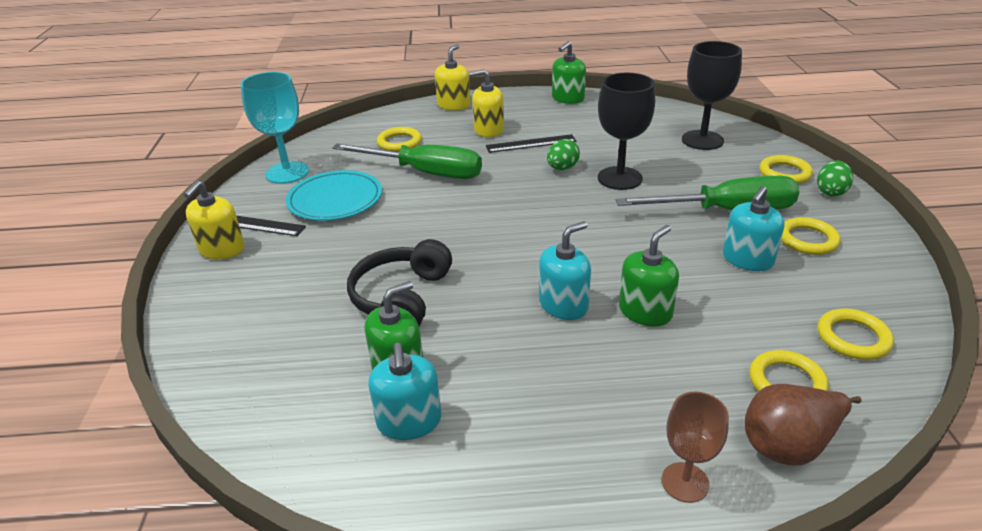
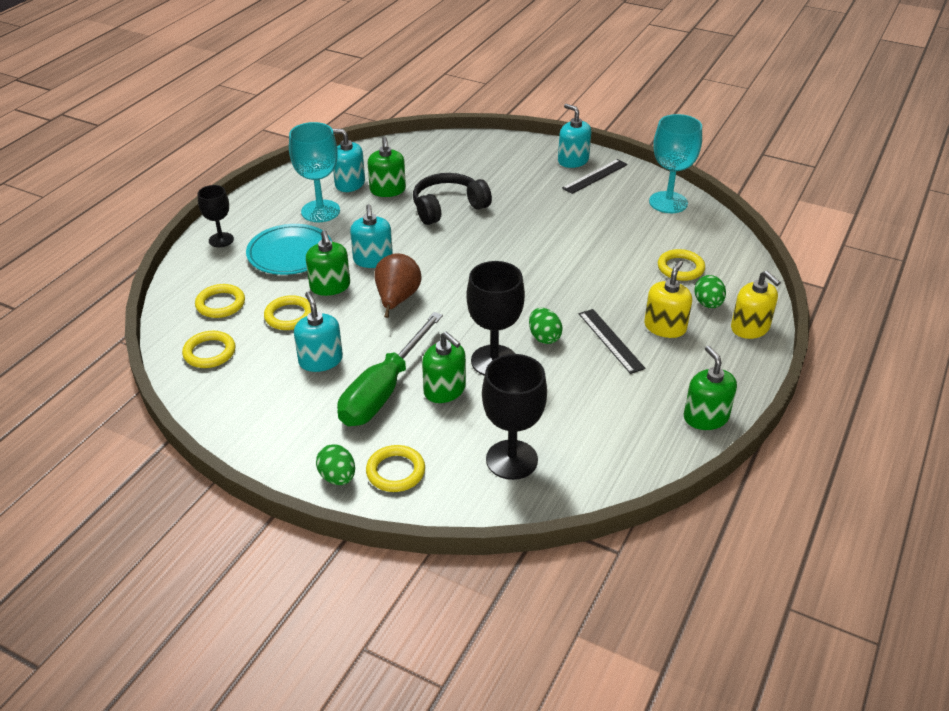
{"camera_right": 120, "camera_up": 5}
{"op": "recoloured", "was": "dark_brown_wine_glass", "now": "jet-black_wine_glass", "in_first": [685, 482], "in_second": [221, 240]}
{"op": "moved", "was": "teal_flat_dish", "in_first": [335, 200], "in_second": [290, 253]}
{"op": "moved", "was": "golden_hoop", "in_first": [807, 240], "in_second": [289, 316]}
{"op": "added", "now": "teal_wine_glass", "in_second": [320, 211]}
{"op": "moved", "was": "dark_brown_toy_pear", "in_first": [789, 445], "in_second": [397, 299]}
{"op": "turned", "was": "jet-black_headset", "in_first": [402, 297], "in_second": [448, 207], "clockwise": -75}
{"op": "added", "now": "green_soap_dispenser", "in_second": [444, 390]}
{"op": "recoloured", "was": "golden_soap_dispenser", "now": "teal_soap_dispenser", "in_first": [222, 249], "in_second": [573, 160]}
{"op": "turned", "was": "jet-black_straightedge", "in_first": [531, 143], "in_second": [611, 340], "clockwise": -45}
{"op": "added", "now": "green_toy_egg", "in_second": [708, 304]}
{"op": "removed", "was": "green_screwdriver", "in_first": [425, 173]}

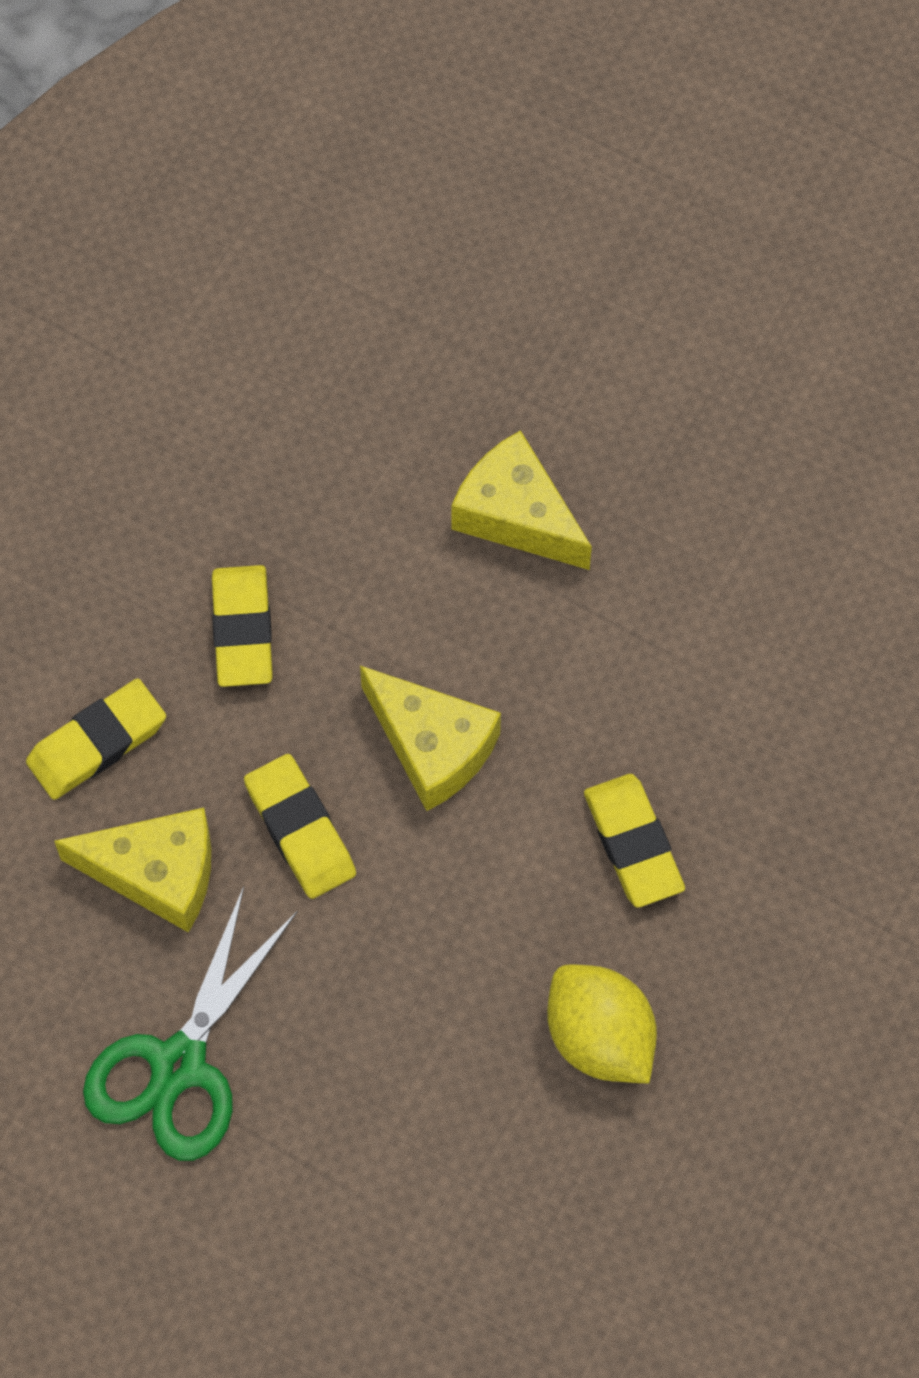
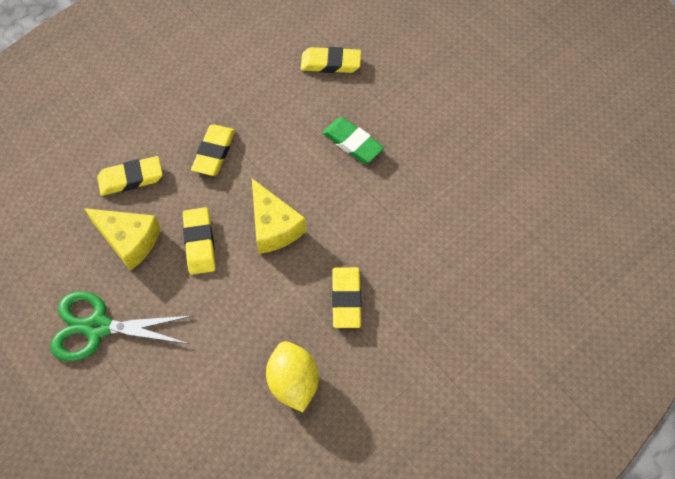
{"camera_right": 20, "camera_up": -5}
{"op": "turned", "was": "green_shears", "in_first": [179, 1065], "in_second": [97, 327], "clockwise": 45}
{"op": "added", "now": "golden_gum_eraser", "in_second": [330, 63]}
{"op": "replaced", "was": "golden_cheese", "now": "green_gum_eraser", "in_first": [516, 515], "in_second": [353, 143]}

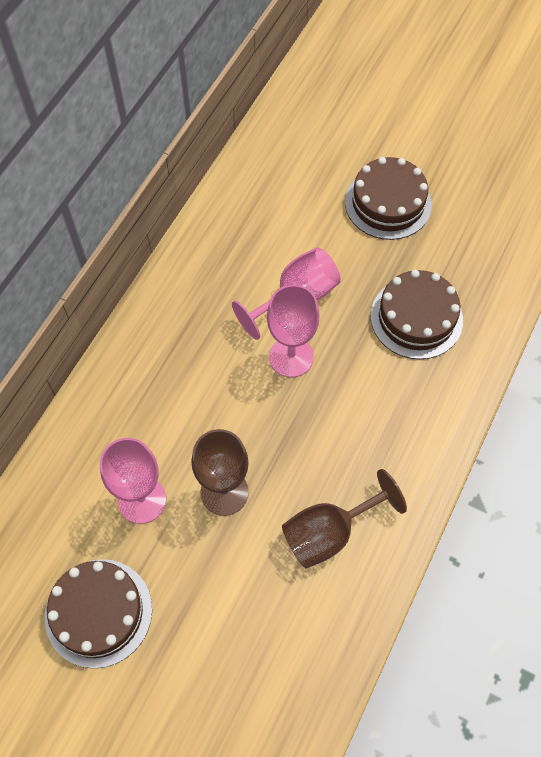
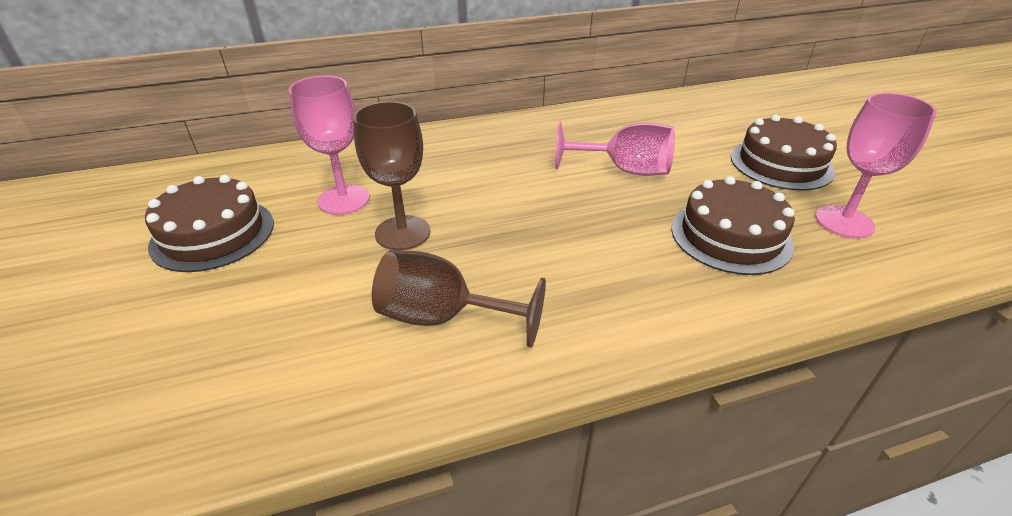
{"camera_right": 45, "camera_up": -25}
{"op": "moved", "was": "pink_wine_glass", "in_first": [291, 357], "in_second": [844, 222]}

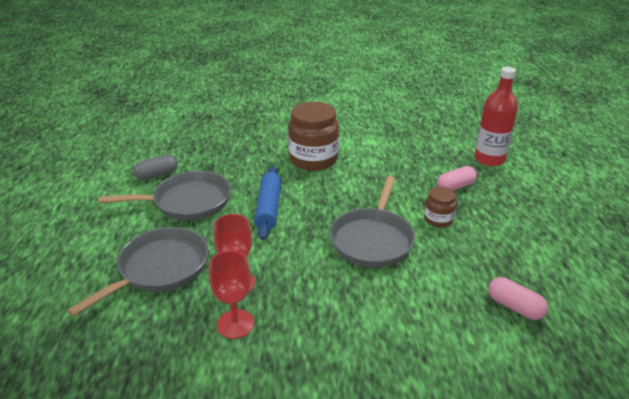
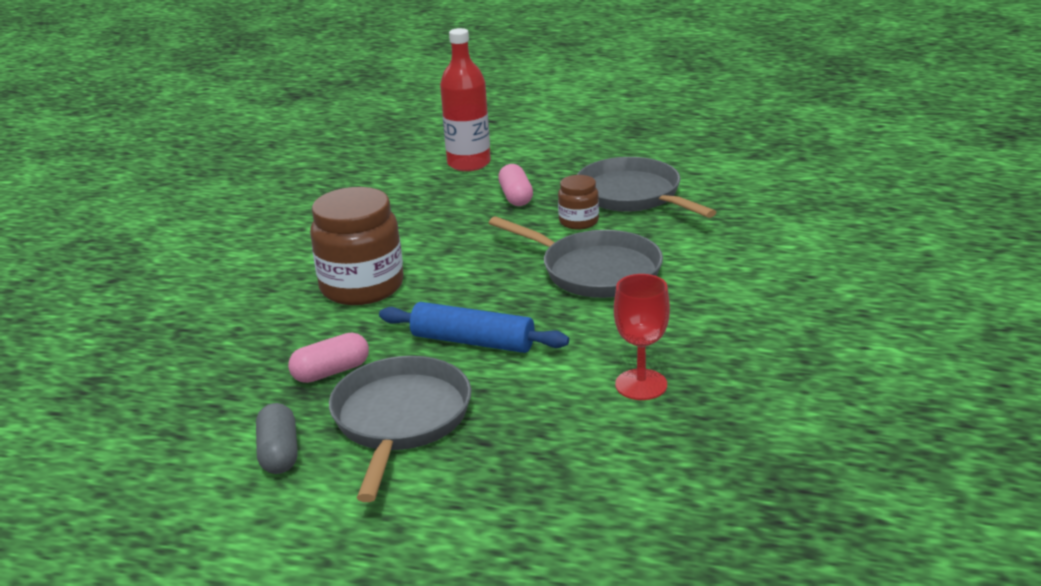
{"camera_right": -70, "camera_up": -5}
{"op": "moved", "was": "pink_capsule", "in_first": [514, 307], "in_second": [331, 372]}
{"op": "moved", "was": "gray_pan", "in_first": [160, 269], "in_second": [633, 195]}
{"op": "removed", "was": "red_wine_glass", "in_first": [235, 324]}

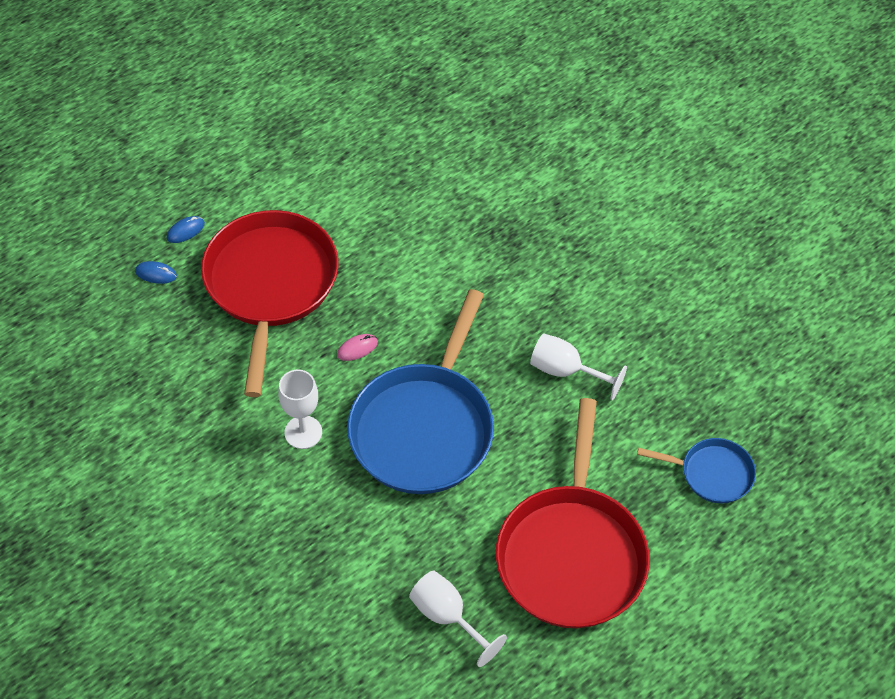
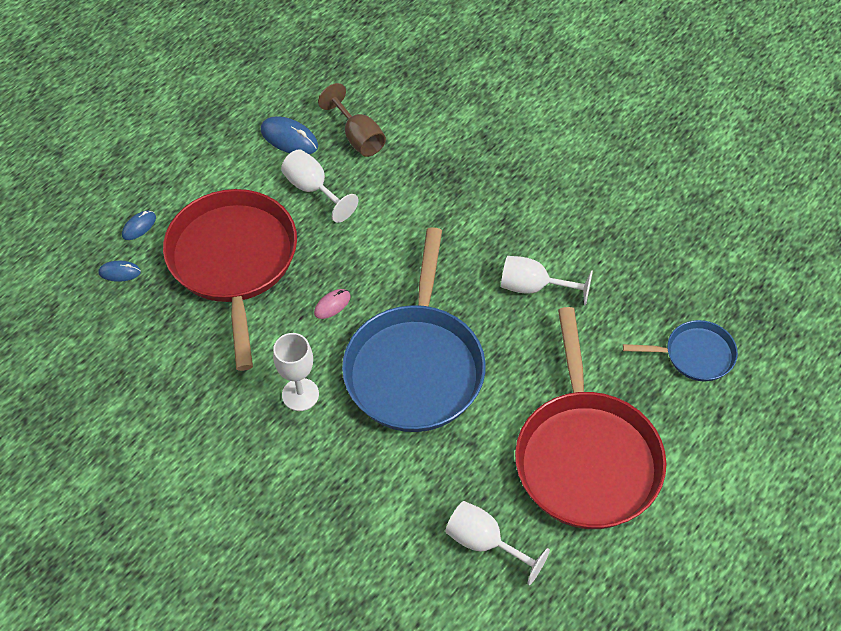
{"camera_right": -10, "camera_up": 0}
{"op": "added", "now": "blue_mouse", "in_second": [289, 138]}
{"op": "added", "now": "white_wine_glass", "in_second": [313, 189]}
{"op": "added", "now": "dark_brown_wine_glass", "in_second": [358, 137]}

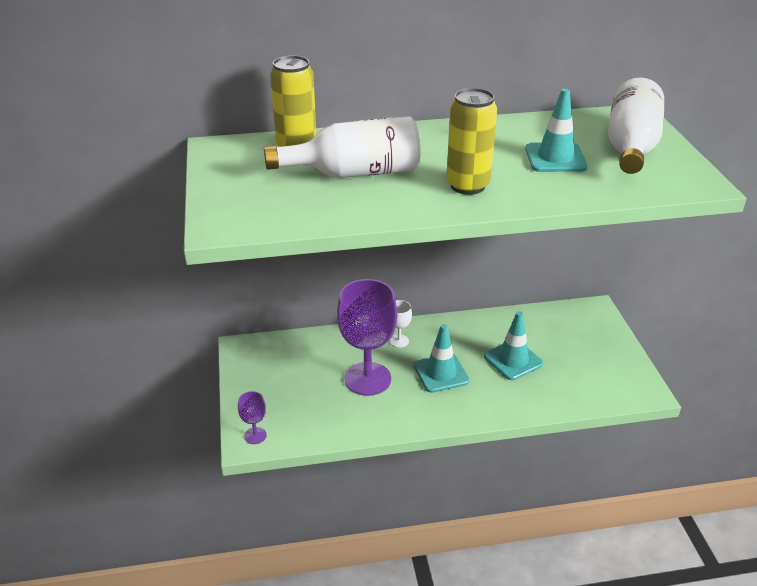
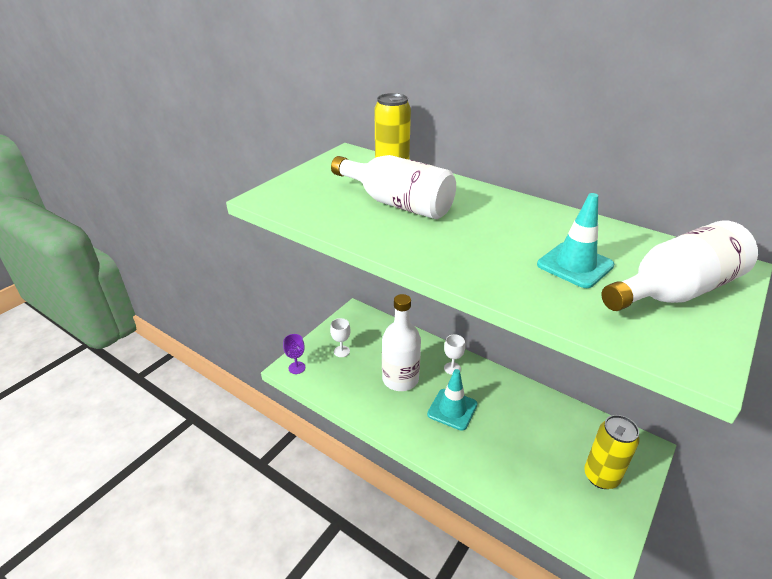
{"camera_right": 45, "camera_up": 0}
{"op": "added", "now": "white_wine_glass", "in_second": [341, 351]}
{"op": "replaced", "was": "royal_purple_wine_glass", "now": "white_bottle", "in_first": [367, 379], "in_second": [400, 379]}
{"op": "moved", "was": "golden_tin", "in_first": [467, 186], "in_second": [601, 476]}
{"op": "removed", "was": "teal_traffic_cone", "in_first": [513, 360]}

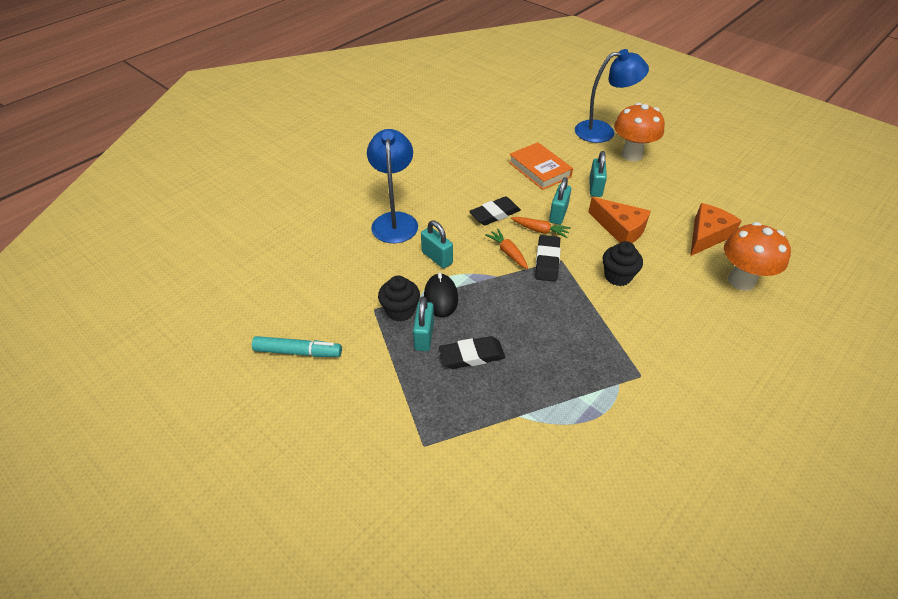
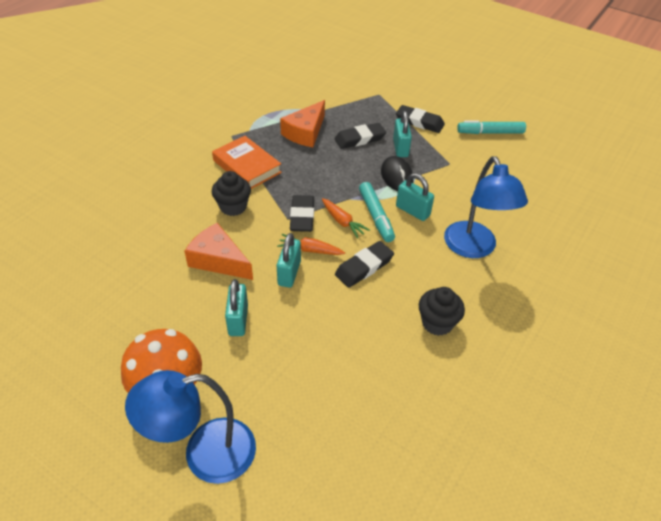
{"camera_right": 170, "camera_up": 0}
{"op": "moved", "was": "orange_book", "in_first": [539, 169], "in_second": [247, 166]}
{"op": "moved", "was": "orange_cheese", "in_first": [707, 235], "in_second": [305, 132]}
{"op": "added", "now": "teal_marker_pen", "in_second": [376, 216]}
{"op": "added", "now": "jet-black_gum_eraser", "in_second": [419, 122]}
{"op": "moved", "was": "jet-black_muffin", "in_first": [400, 311], "in_second": [437, 323]}
{"op": "removed", "was": "orange_mushroom", "in_first": [741, 281]}

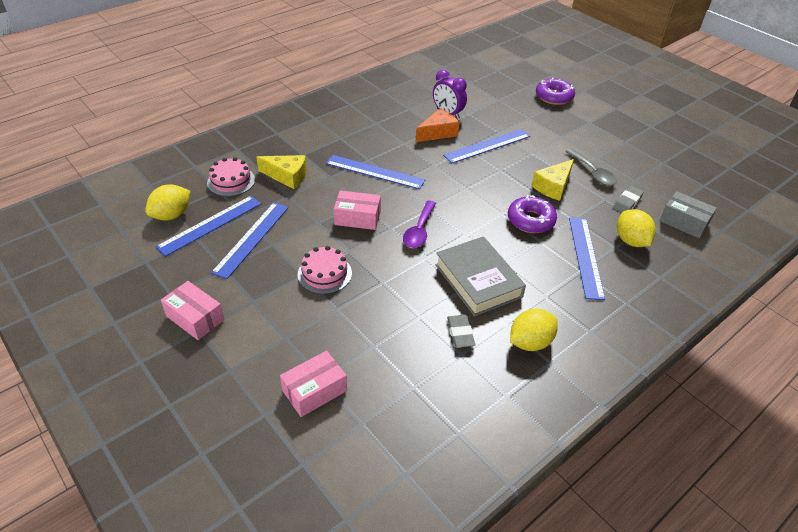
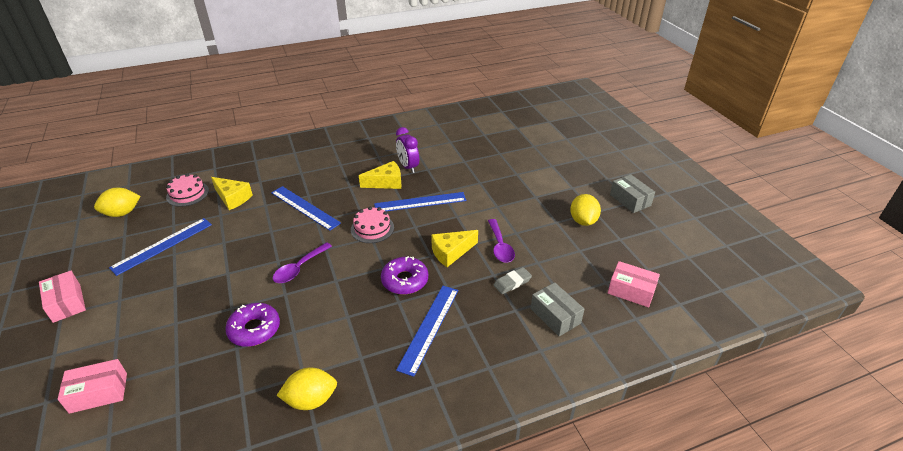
{"camera_right": 20, "camera_up": -5}
{"op": "moved", "was": "royal_purple_doughnut", "in_first": [554, 97], "in_second": [254, 329]}
{"op": "moved", "was": "pink_layer_cake", "in_first": [324, 274], "in_second": [372, 228]}
{"op": "recoloured", "was": "orange_cheese", "now": "golden_cheese", "in_first": [438, 133], "in_second": [386, 182]}
{"op": "recoloured", "was": "gray_spoon", "now": "royal_purple_spoon", "in_first": [593, 172], "in_second": [500, 246]}
{"op": "moved", "was": "golden_citrus_fruit", "in_first": [631, 241], "in_second": [583, 221]}
{"op": "moved", "was": "pink_box", "in_first": [357, 218], "in_second": [631, 291]}
{"op": "added", "now": "gray_box", "in_second": [630, 200]}
{"op": "removed", "was": "blue_straightedge", "in_first": [210, 225]}
{"op": "removed", "was": "gray_book", "in_first": [478, 280]}
{"op": "removed", "was": "gray_gum_eraser", "in_first": [460, 333]}

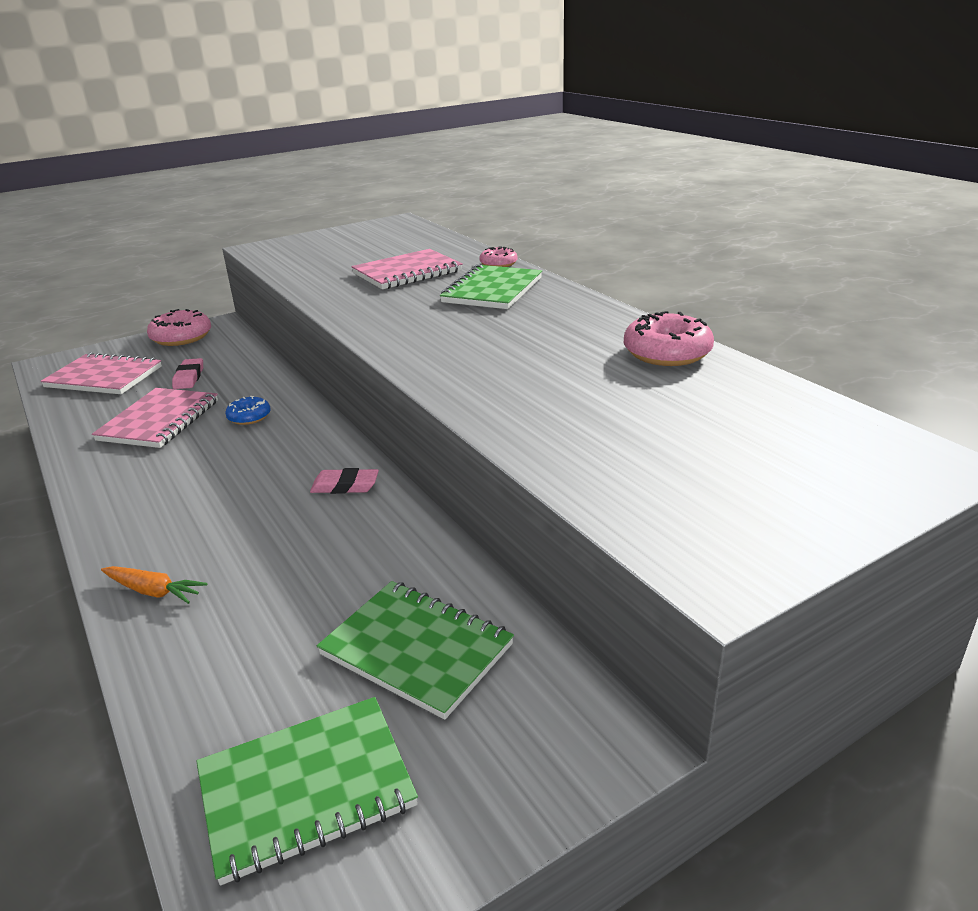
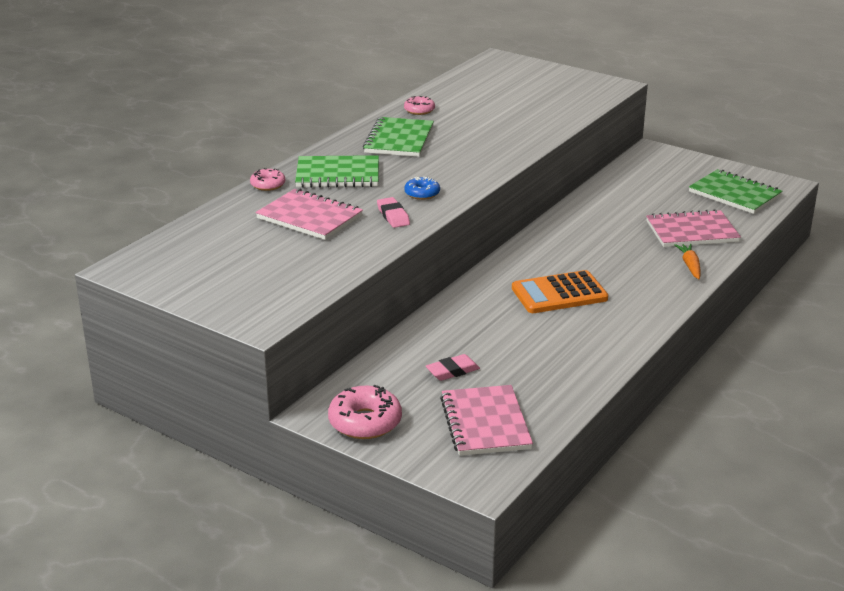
{"camera_right": -115, "camera_up": 0}
{"op": "moved", "was": "green_exercise_book", "in_first": [417, 649], "in_second": [399, 140]}
{"op": "moved", "was": "pink_gum_eraser", "in_first": [345, 486], "in_second": [393, 216]}
{"op": "resized", "was": "pink_doughnut", "in_first": [667, 353], "in_second": [419, 110], "ratio": 0.58}
{"op": "moved", "was": "blue_doughnut", "in_first": [249, 417], "in_second": [422, 193]}
{"op": "added", "now": "orange_calculator", "in_second": [559, 293]}
{"op": "moved", "was": "pink_exercise_book", "in_first": [159, 420], "in_second": [692, 231]}

